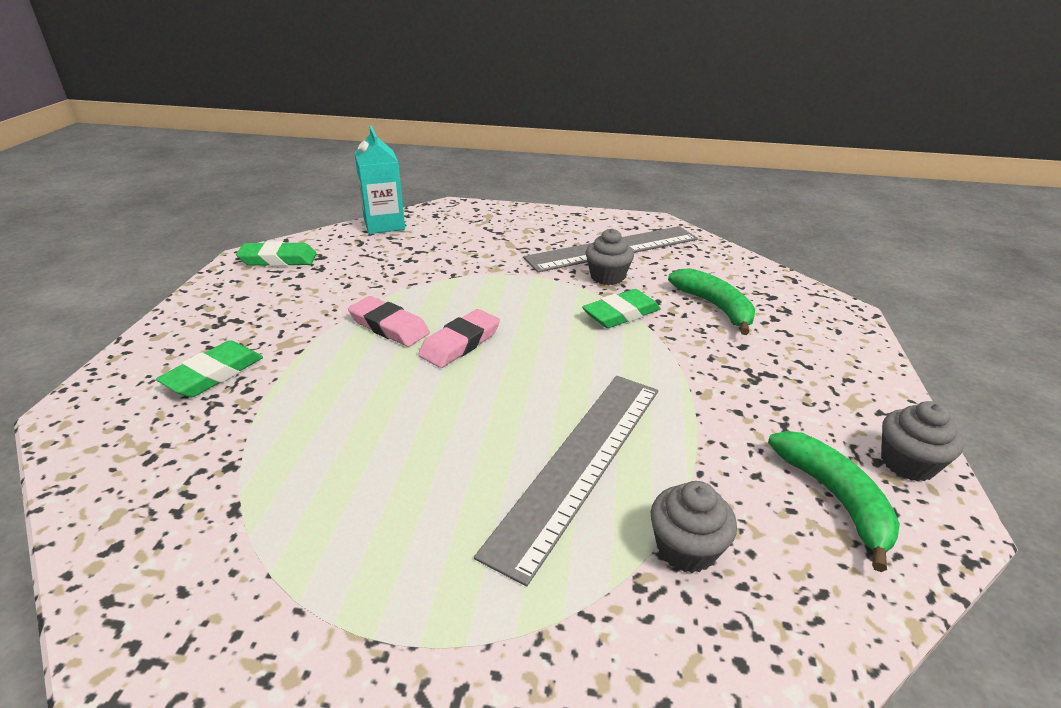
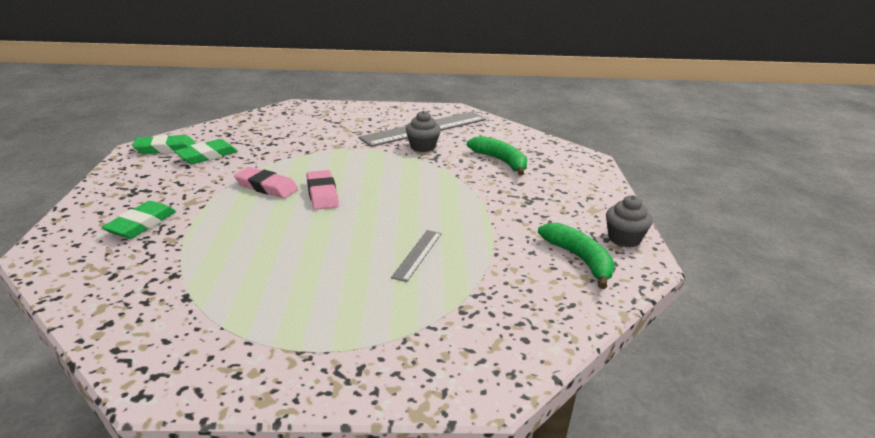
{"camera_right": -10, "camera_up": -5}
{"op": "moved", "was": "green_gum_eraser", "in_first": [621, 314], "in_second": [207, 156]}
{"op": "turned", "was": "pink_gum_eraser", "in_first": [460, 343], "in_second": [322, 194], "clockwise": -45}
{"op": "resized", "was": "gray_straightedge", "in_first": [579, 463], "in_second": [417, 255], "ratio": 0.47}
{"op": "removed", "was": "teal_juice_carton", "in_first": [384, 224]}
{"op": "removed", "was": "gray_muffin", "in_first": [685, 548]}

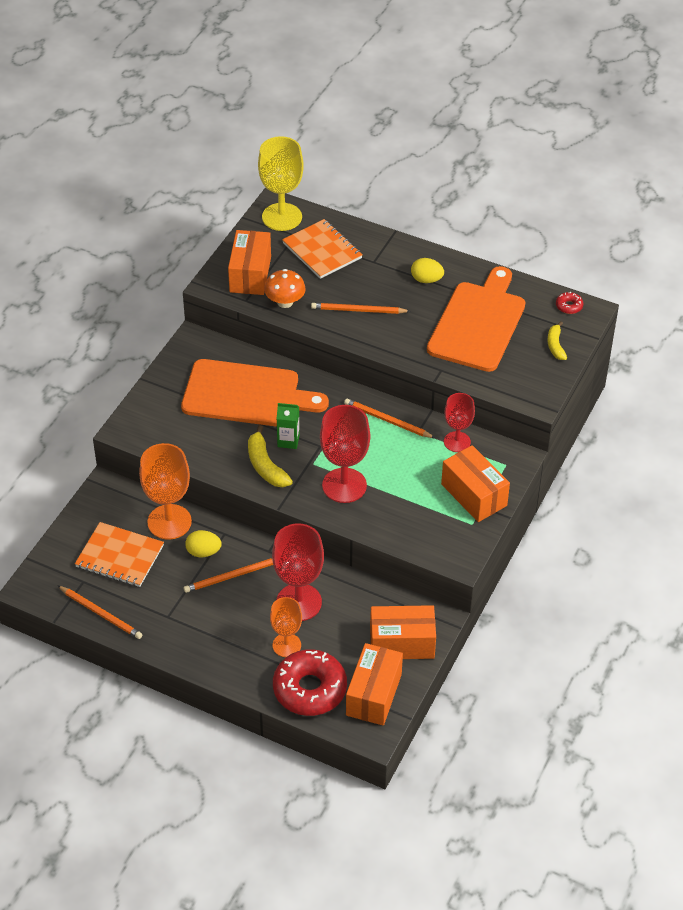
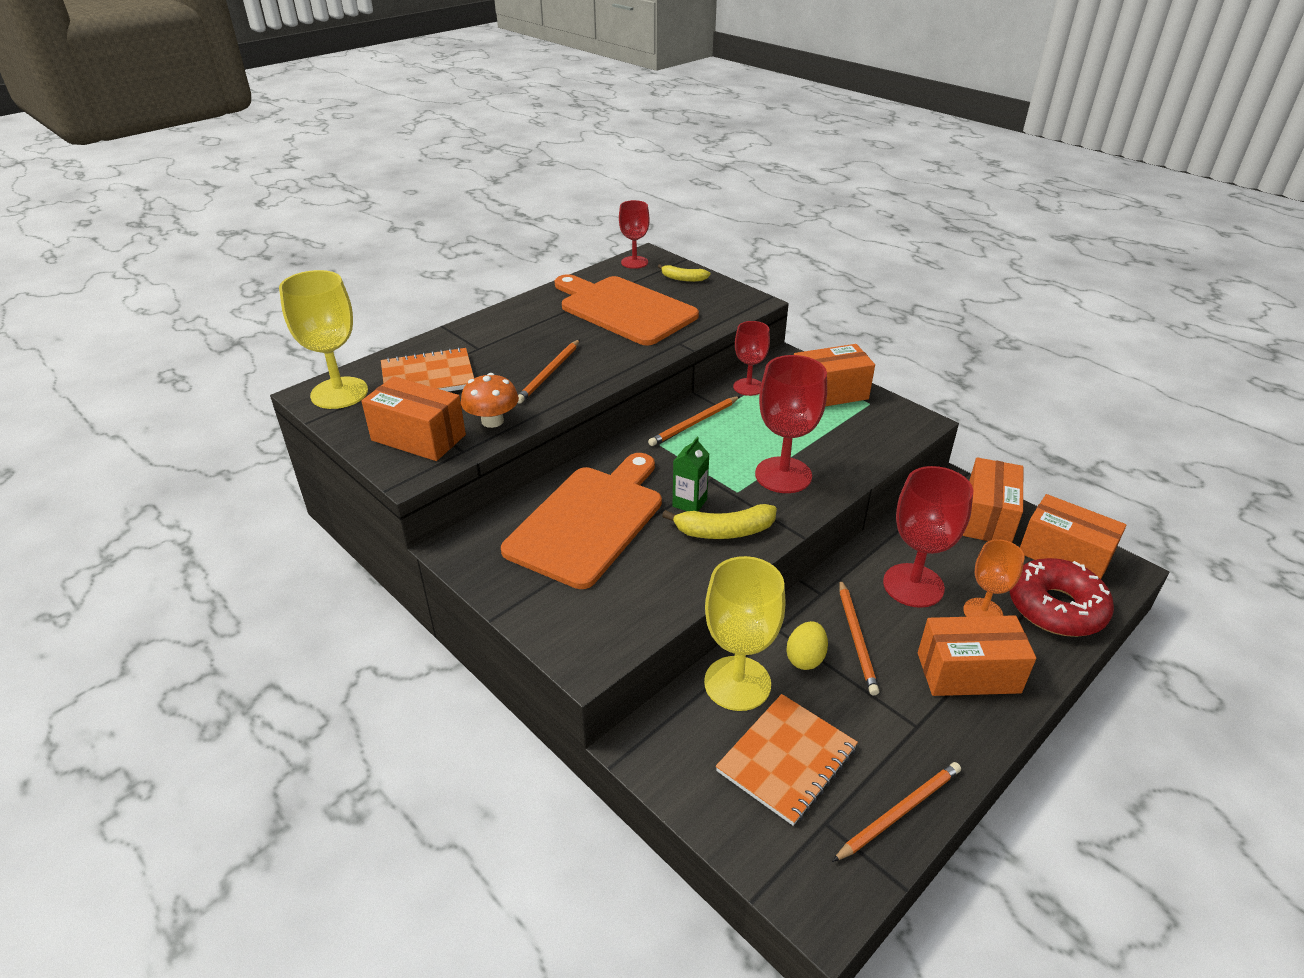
{"camera_right": -70, "camera_up": -10}
{"op": "replaced", "was": "red_doughnut", "now": "red_wine_glass", "in_first": [569, 306], "in_second": [634, 262]}
{"op": "recoloured", "was": "orange_wine_glass", "now": "golden_wine_glass", "in_first": [169, 522], "in_second": [737, 683]}
{"op": "added", "now": "orange_box", "in_second": [968, 672]}
{"op": "removed", "was": "golden_toy_egg", "in_first": [426, 280]}

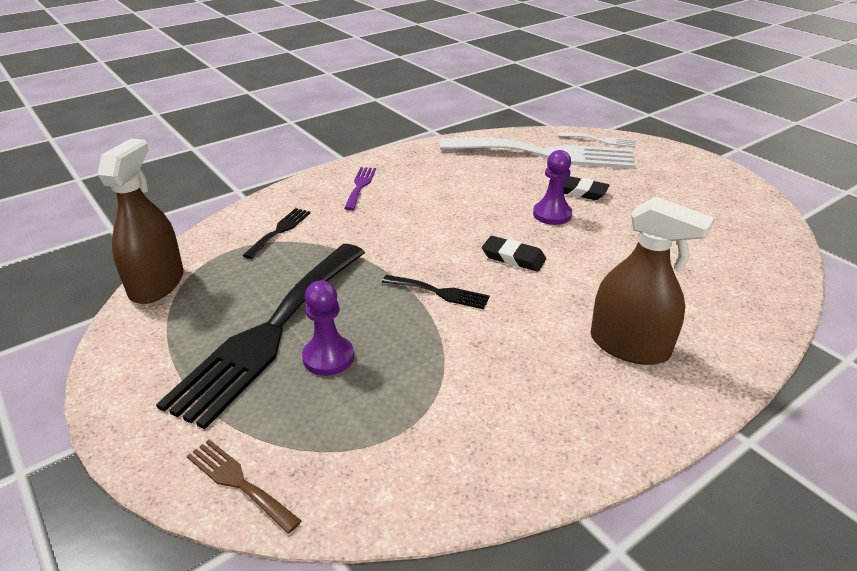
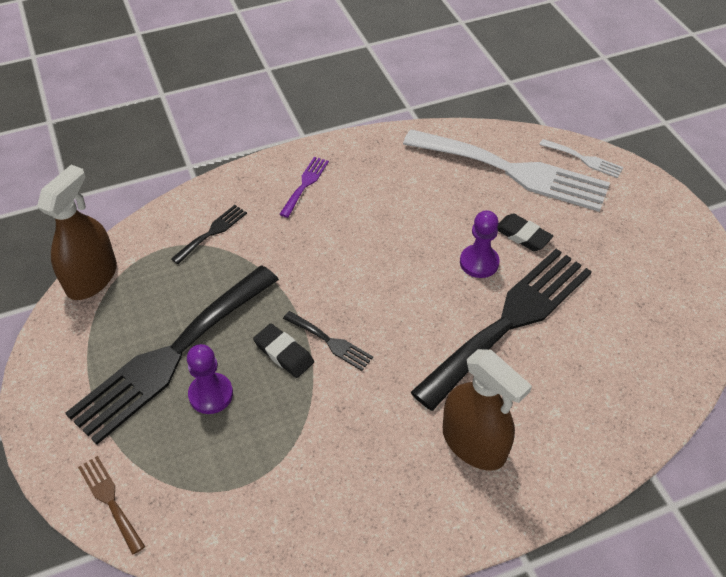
{"camera_right": 15, "camera_up": 15}
{"op": "moved", "was": "jet-black_gum_eraser", "in_first": [513, 258], "in_second": [284, 353]}
{"op": "added", "now": "jet-black_table_fork", "in_second": [510, 321]}

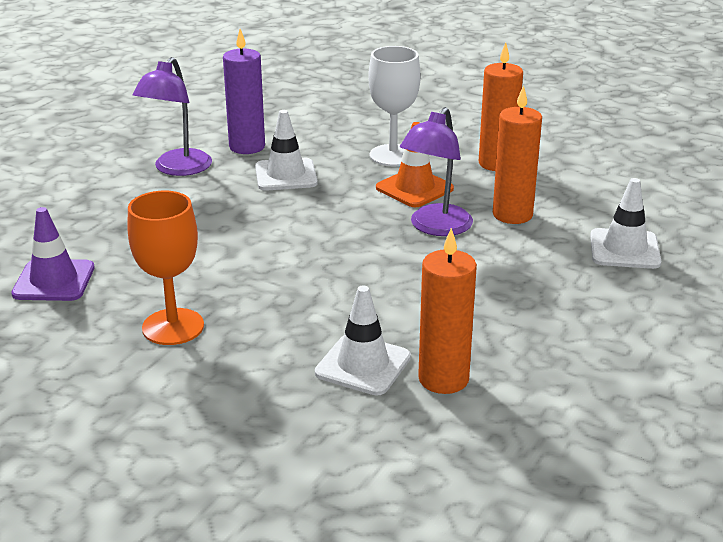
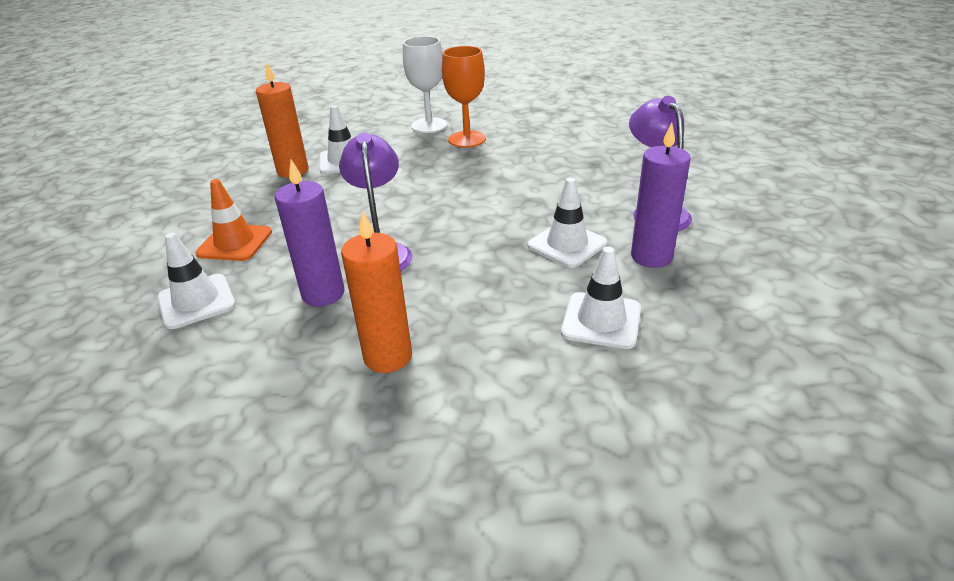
{"camera_right": 145, "camera_up": 5}
{"op": "moved", "was": "orange_traffic_cone", "in_first": [414, 188], "in_second": [235, 243]}
{"op": "recoloured", "was": "orange_candle", "now": "royal_purple_candle", "in_first": [512, 215], "in_second": [323, 294]}
{"op": "moved", "was": "white_wine_glass", "in_first": [393, 155], "in_second": [429, 125]}
{"op": "added", "now": "white_traffic_cone", "in_second": [601, 320]}
{"op": "removed", "was": "royal_purple_traffic_cone", "in_first": [54, 281]}

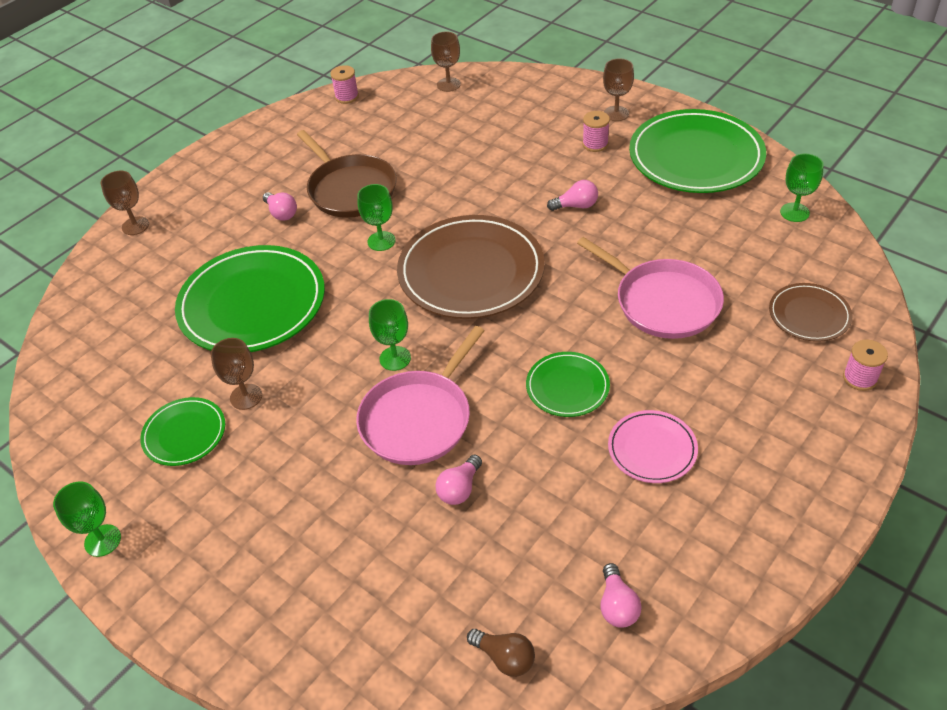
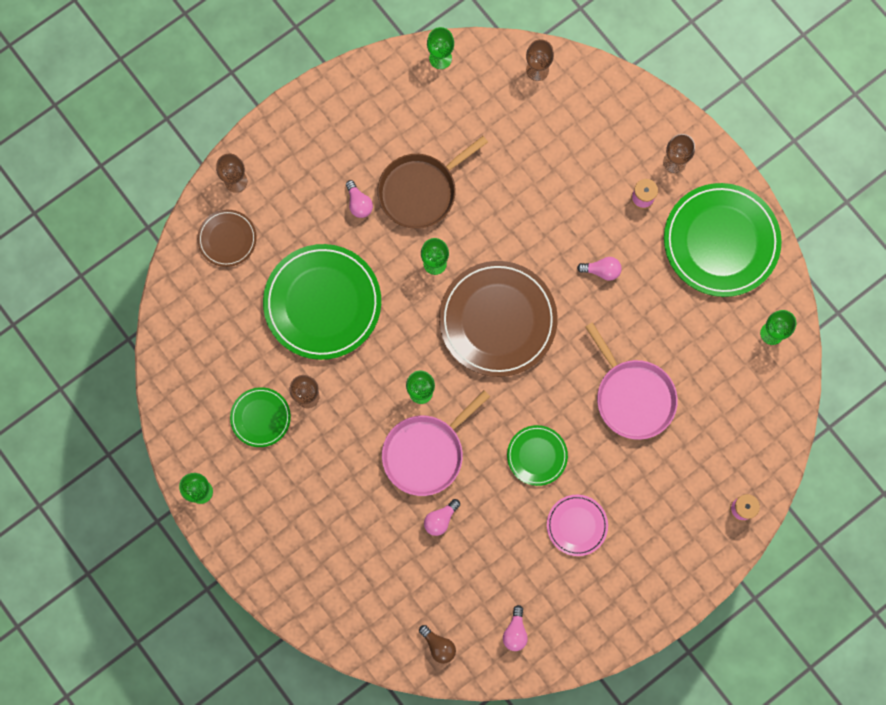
{"camera_right": 10, "camera_up": 30}
{"op": "moved", "was": "dark_brown_flat_dish", "in_first": [809, 315], "in_second": [227, 239]}
{"op": "turned", "was": "dark_brown_pan", "in_first": [350, 189], "in_second": [421, 191], "clockwise": 75}
{"op": "replaced", "was": "pink_reel_of_thread", "now": "green_wine_glass", "in_first": [347, 97], "in_second": [440, 58]}

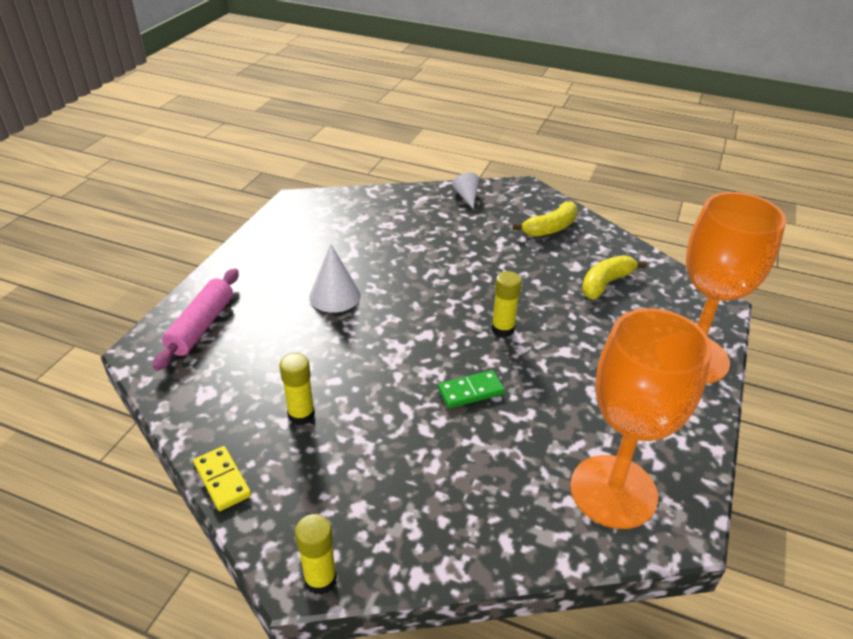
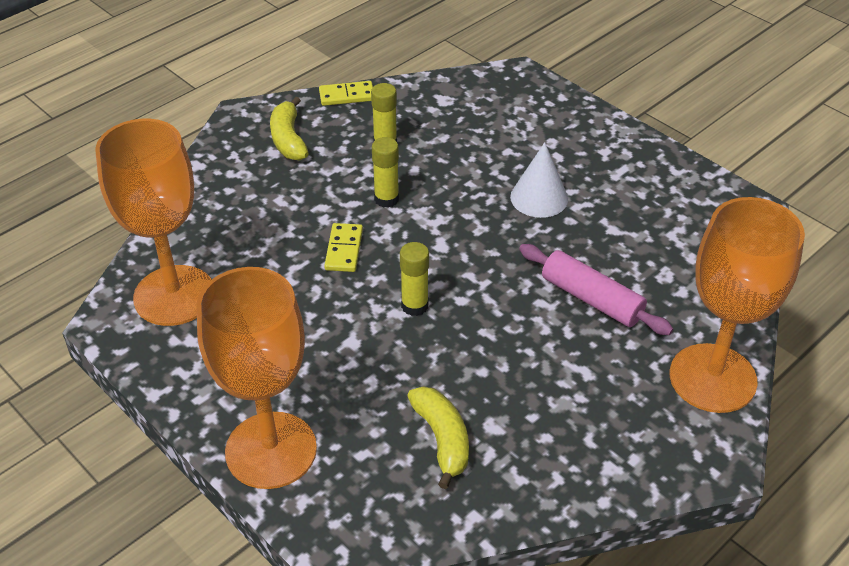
{"camera_right": 115, "camera_up": 5}
{"op": "moved", "was": "golden_banana", "in_first": [550, 228], "in_second": [288, 139]}
{"op": "recoloured", "was": "green_domino", "now": "golden_domino", "in_first": [470, 391], "in_second": [344, 250]}
{"op": "moved", "was": "golden_glue_stick", "in_first": [320, 579], "in_second": [386, 199]}
{"op": "moved", "was": "pink_rolling_pin", "in_first": [201, 326], "in_second": [592, 299]}
{"op": "replaced", "was": "white_cone", "now": "orange_wine_glass", "in_first": [467, 196], "in_second": [712, 378]}

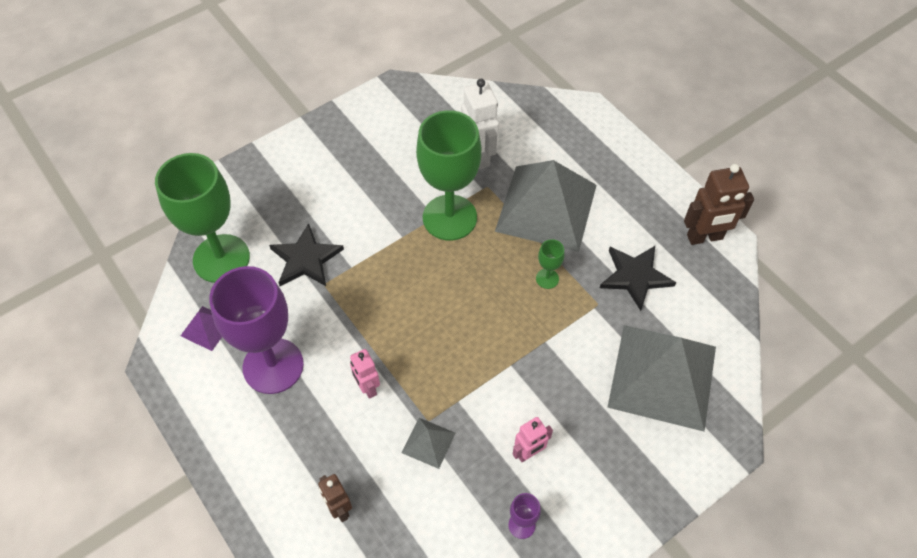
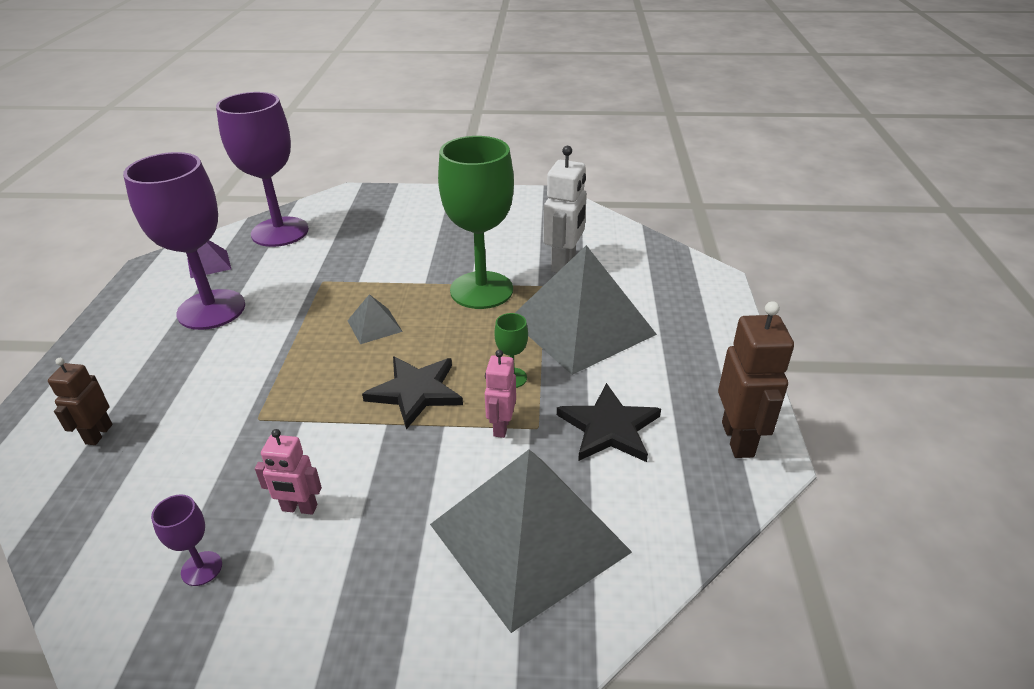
{"camera_right": 40, "camera_up": -20}
{"op": "recoloured", "was": "green_wine_glass", "now": "royal_purple_wine_glass", "in_first": [221, 258], "in_second": [280, 232]}
{"op": "moved", "was": "gray_pyramid_shape", "in_first": [428, 442], "in_second": [374, 326]}
{"op": "moved", "was": "jet-black_star", "in_first": [306, 259], "in_second": [416, 392]}
{"op": "moved", "was": "pink_toy_robot", "in_first": [367, 388], "in_second": [501, 426]}
{"op": "turned", "was": "dark_brown_toy_robot", "in_first": [705, 237], "in_second": [738, 439], "clockwise": -120}

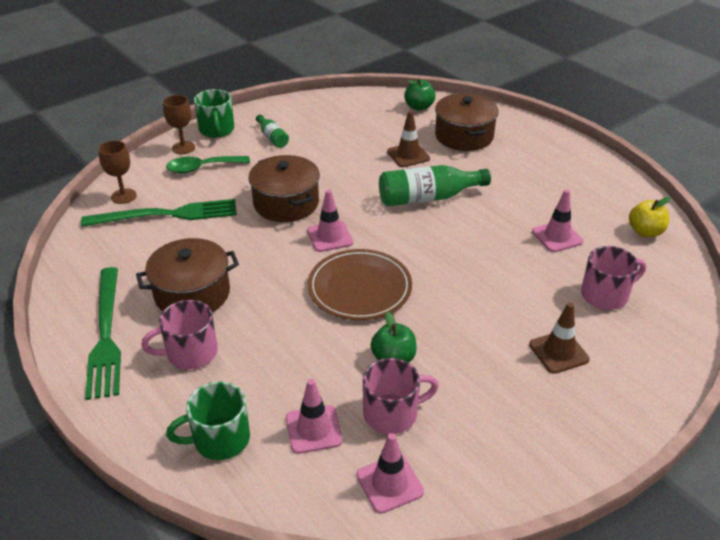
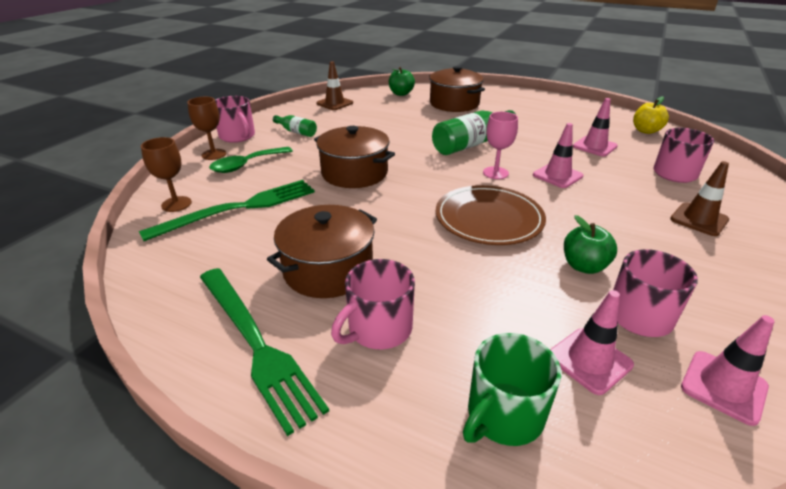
{"camera_right": -25, "camera_up": -5}
{"op": "recoloured", "was": "green_mug", "now": "pink_mug", "in_first": [217, 130], "in_second": [237, 136]}
{"op": "moved", "was": "dark_brown_traffic_cone", "in_first": [408, 155], "in_second": [334, 103]}
{"op": "added", "now": "pink_wine_glass", "in_second": [495, 173]}
{"op": "moved", "was": "pink_traffic_cone", "in_first": [330, 237], "in_second": [557, 175]}

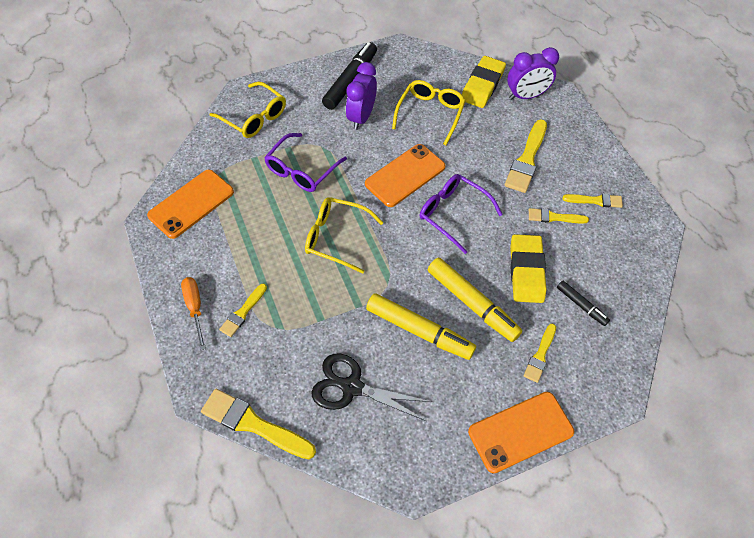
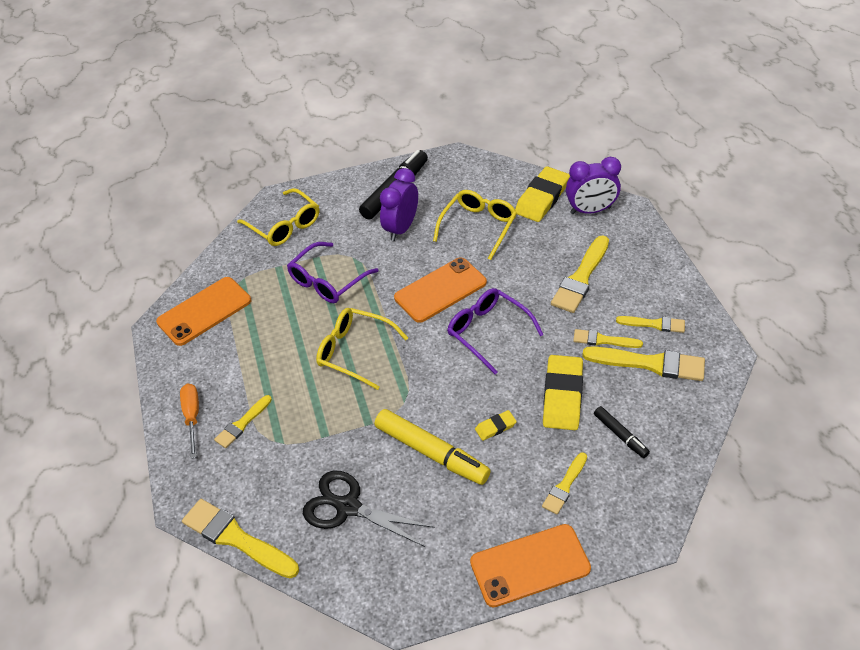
{"camera_right": 10, "camera_up": -10}
{"op": "replaced", "was": "golden_marker_pen", "now": "golden_gum_eraser", "in_first": [472, 303], "in_second": [495, 427]}
{"op": "added", "now": "golden_paintbrush", "in_second": [649, 364]}

